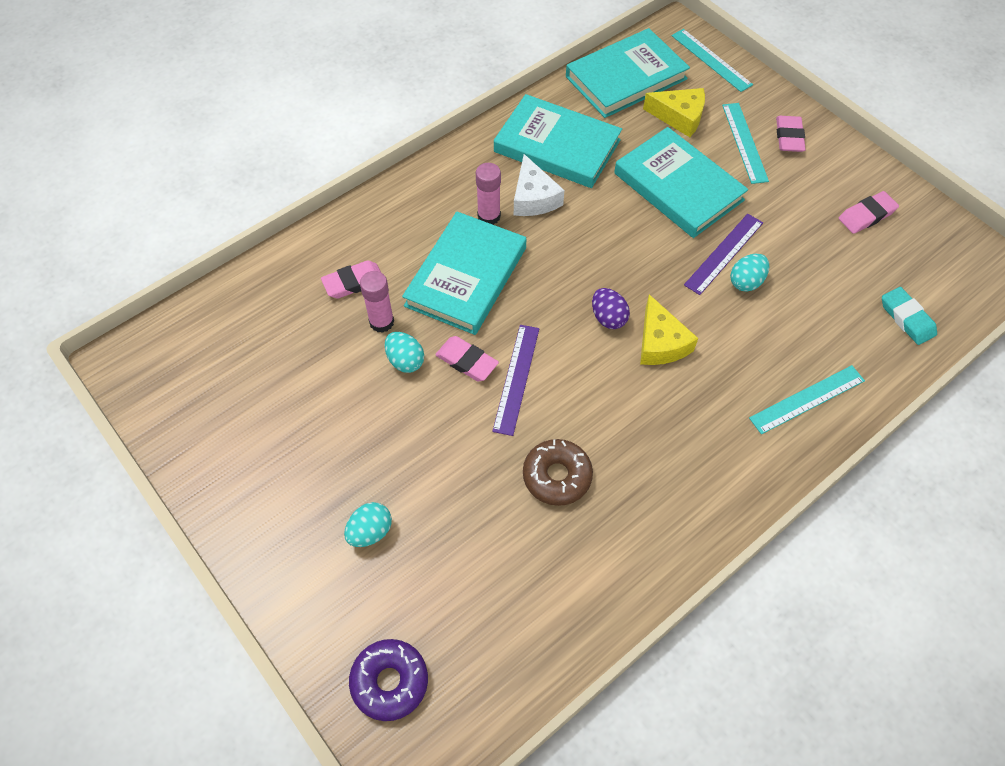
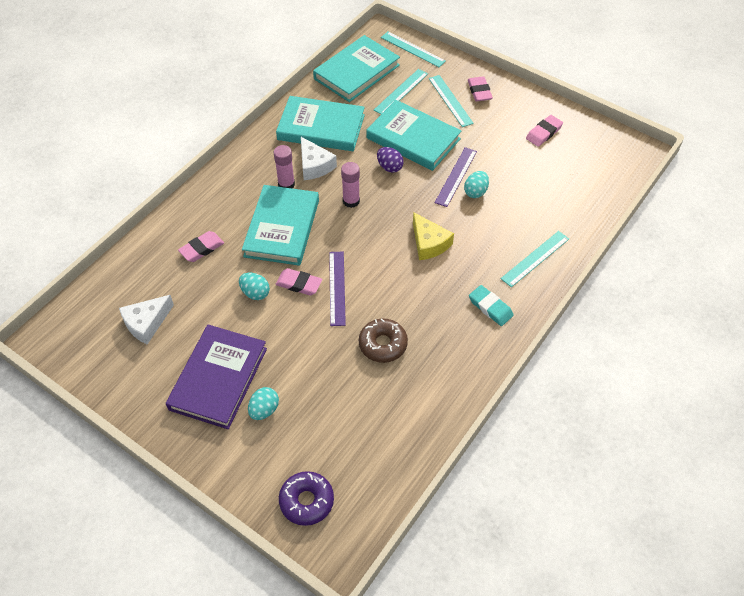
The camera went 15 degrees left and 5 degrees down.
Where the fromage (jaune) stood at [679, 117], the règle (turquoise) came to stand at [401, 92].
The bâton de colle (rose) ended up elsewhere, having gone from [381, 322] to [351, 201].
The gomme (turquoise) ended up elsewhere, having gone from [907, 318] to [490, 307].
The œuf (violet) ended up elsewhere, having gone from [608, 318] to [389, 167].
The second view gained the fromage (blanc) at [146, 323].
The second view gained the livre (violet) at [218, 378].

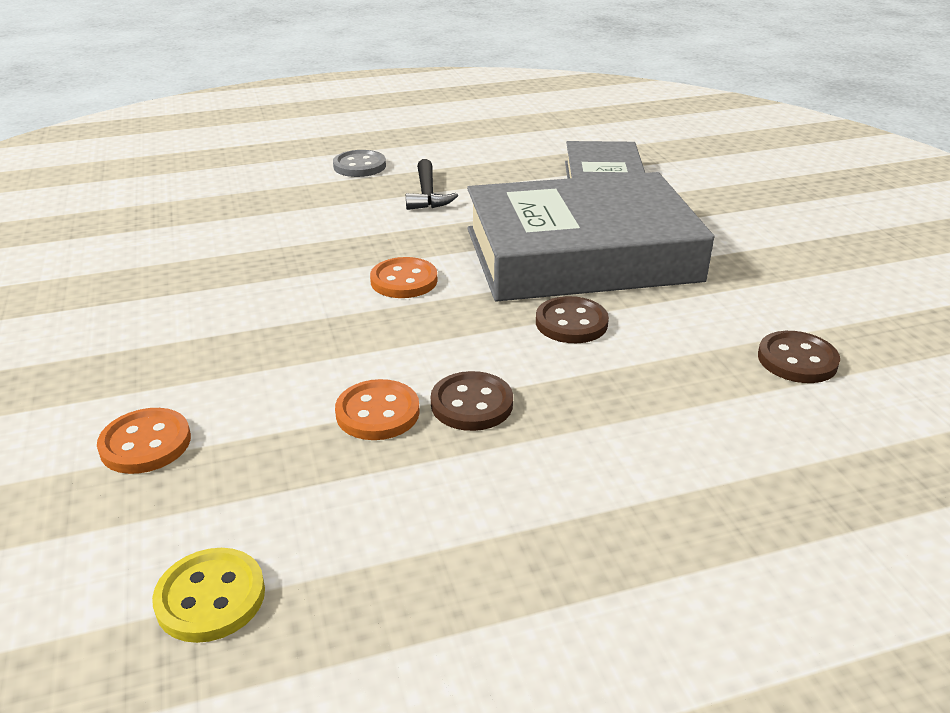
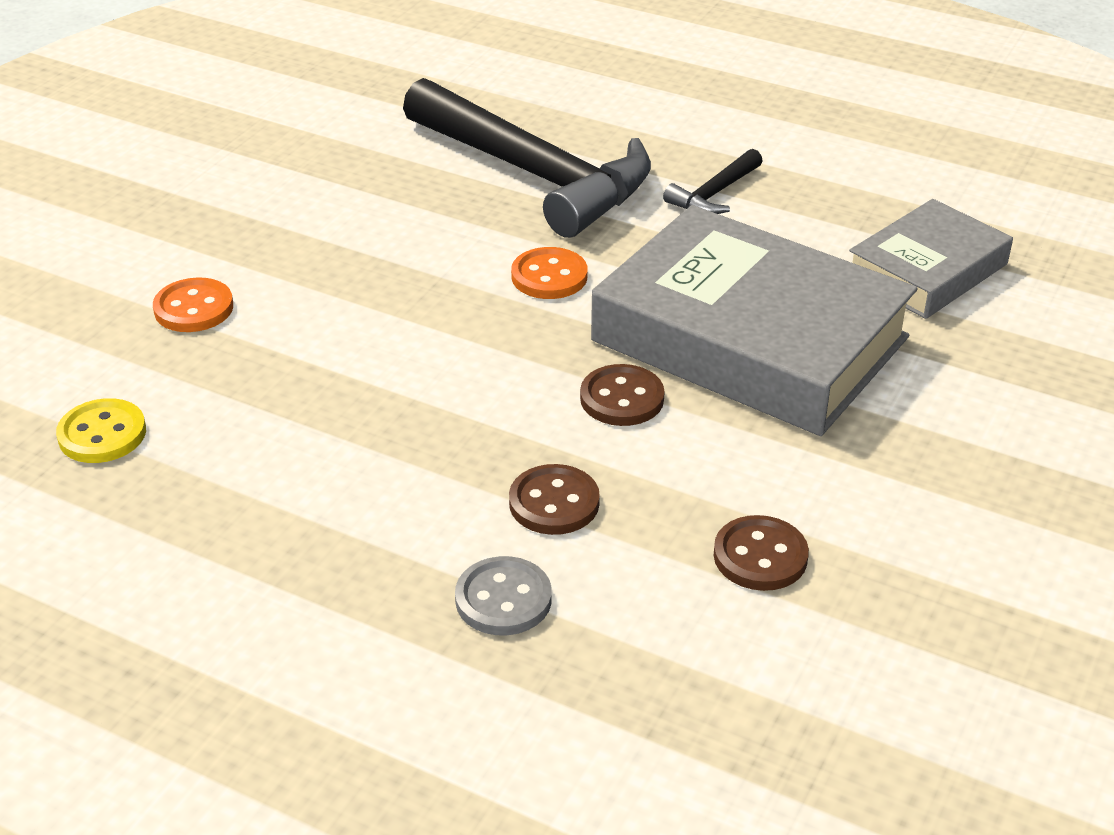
The camera went 45 degrees right and 5 degrees up.
The bouton (gris) ended up elsewhere, having gone from [359, 166] to [503, 599].
The bouton (marron) ended up elsewhere, having gone from [471, 404] to [554, 503].
The second view lost the bouton (orange) at [377, 413].
The second view gained the marteau (noir) at [534, 174].

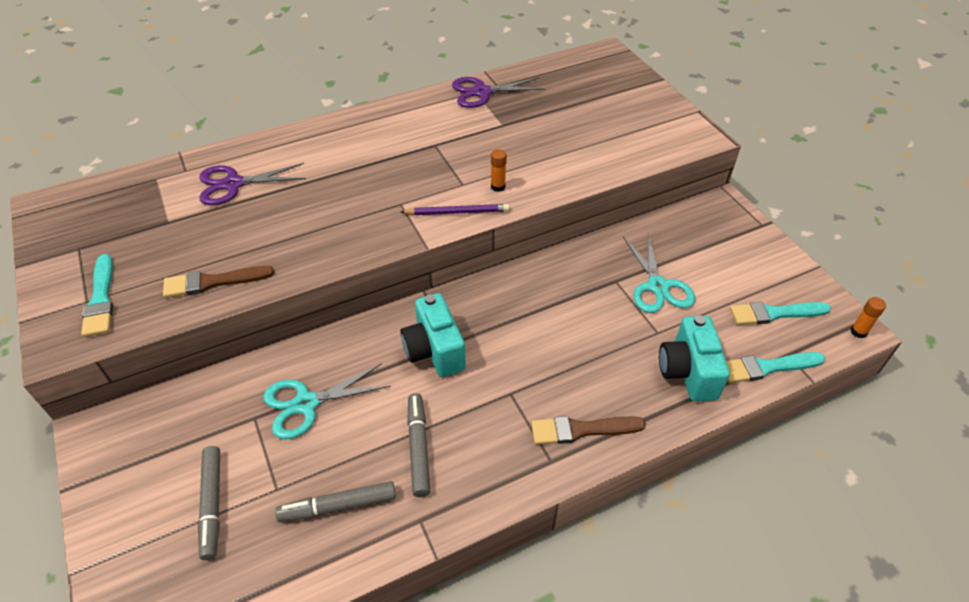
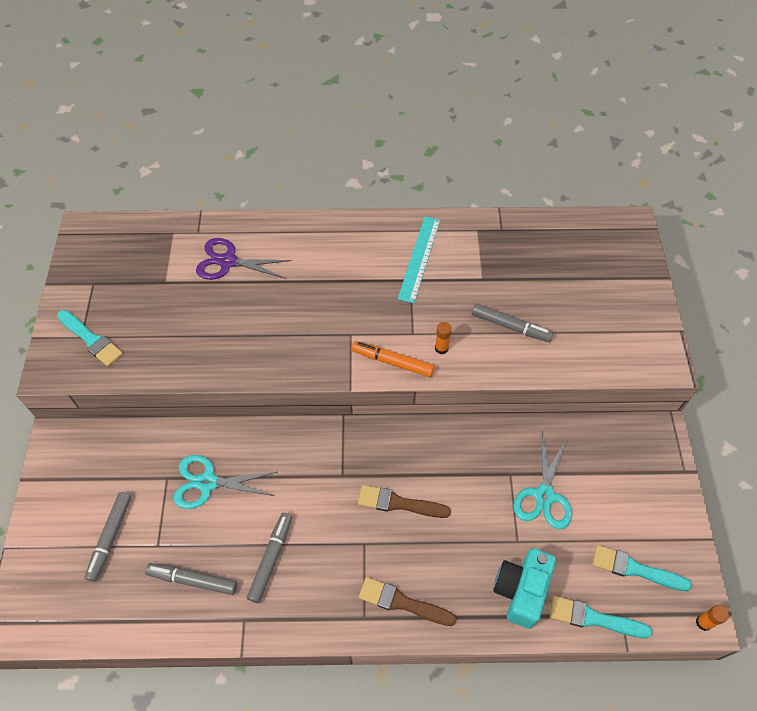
The camera went 25 degrees right and 10 degrees up.
The second view lost the ciseaux (violet) at [482, 92].
Where the crayon (violet) stood at [457, 212], the feutre (orange) came to stand at [393, 362].
The pinceau (turquoise) at [101, 299] ended up facing another way, 60 degrees counterclockwise from before.
The pinceau (marron) ended up elsewhere, having gone from [213, 282] to [399, 503].
The second view lost the appareil photo (turquoise) at [434, 350].
The second view gained the règle (turquoise) at [419, 258].
The second view gained the feutre (gris) at [510, 326].

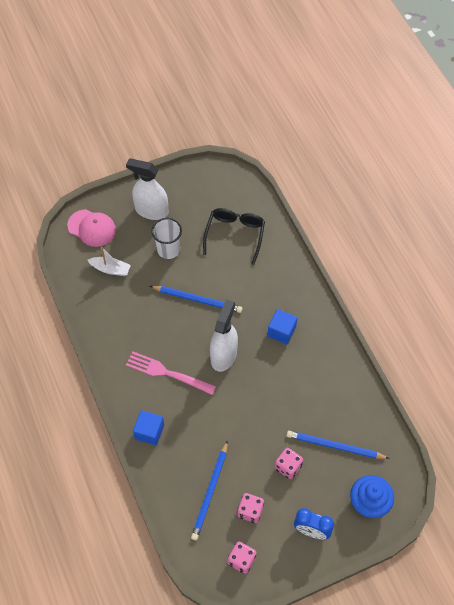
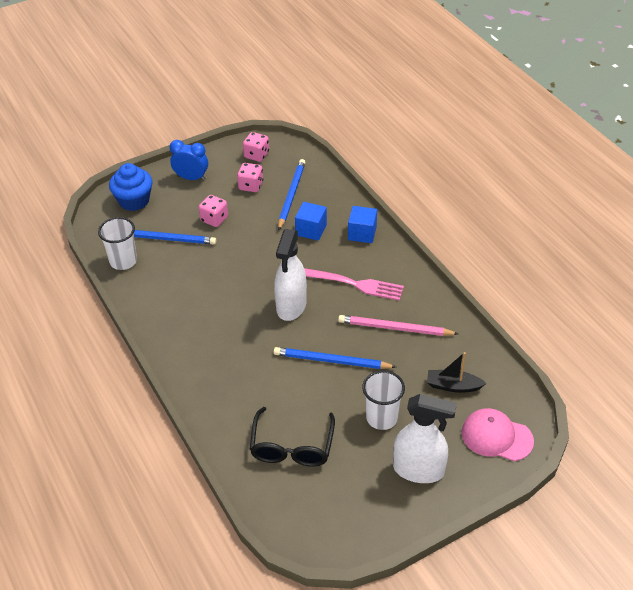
The camera went 175 degrees right and 15 degrees down.
What was the bateau (blanc) at [110, 269] turned into the bateau (noir) at [453, 386].
The cube (bleu) ended up elsewhere, having gone from [281, 331] to [311, 230].
The second view gained the gobelet (blanc) at [123, 261].
The second view gained the crayon (rose) at [395, 328].

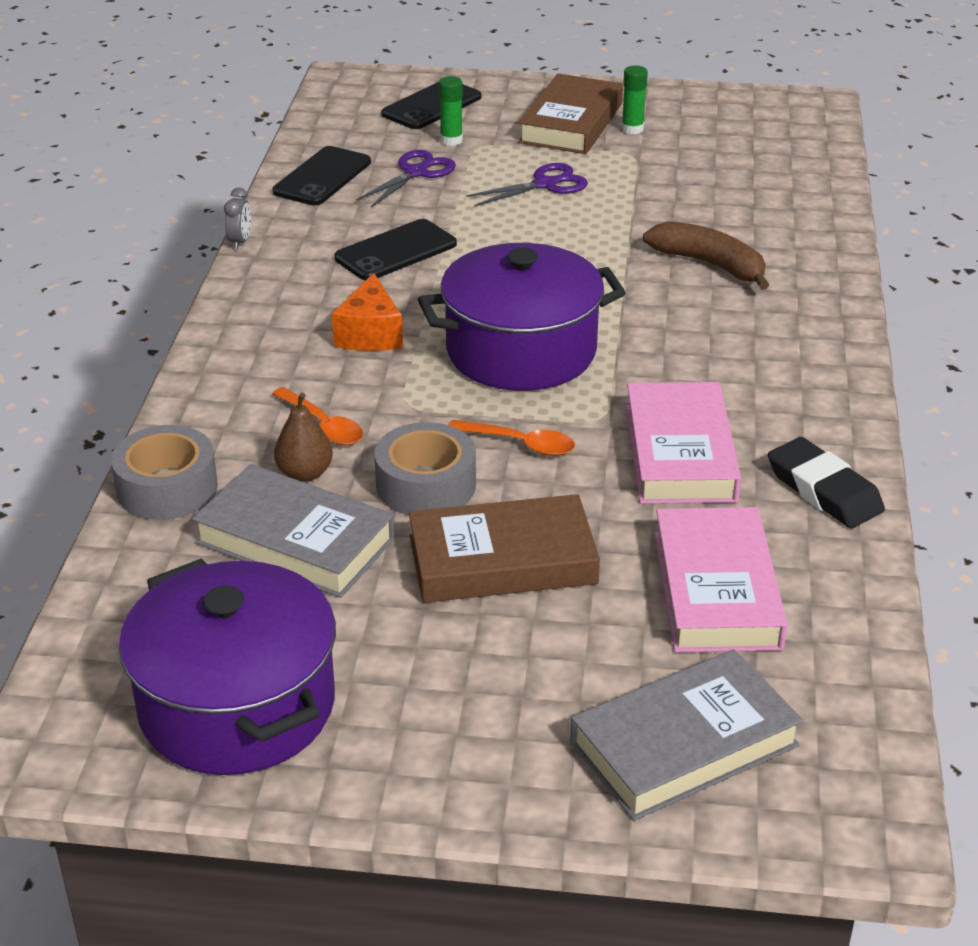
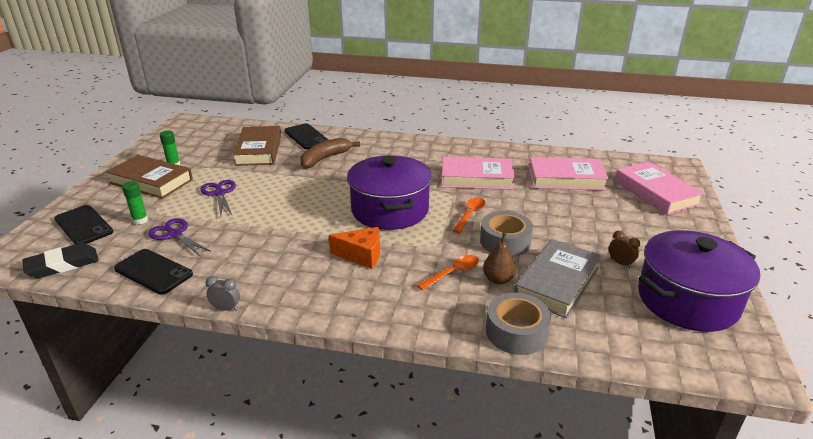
The camera went 85 degrees left and 5 degrees down.
The téléphone (noir) ended up elsewhere, having gone from [395, 251] to [306, 137].
The gomme (noir) ended up elsewhere, having gone from [824, 490] to [63, 264].
The livre (marron) ended up elsewhere, having gone from [502, 560] to [259, 150].
What was the livre (gris) at [684, 744] turned into the livre (rose) at [655, 193].
The second view gained the réveil (marron) at [620, 263].

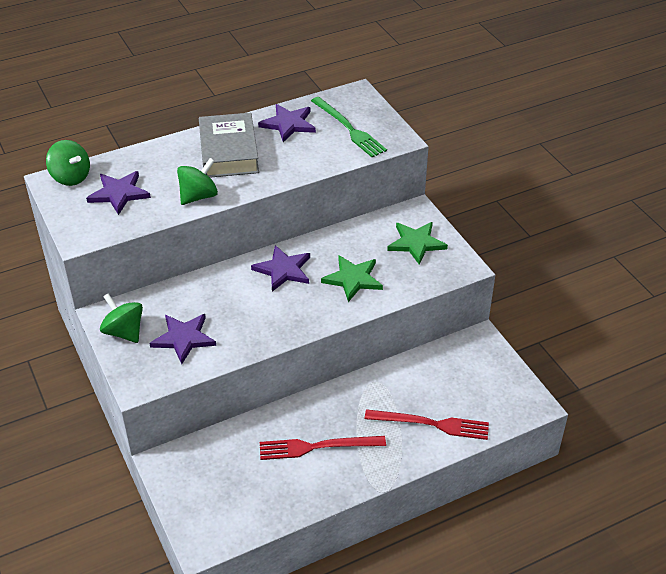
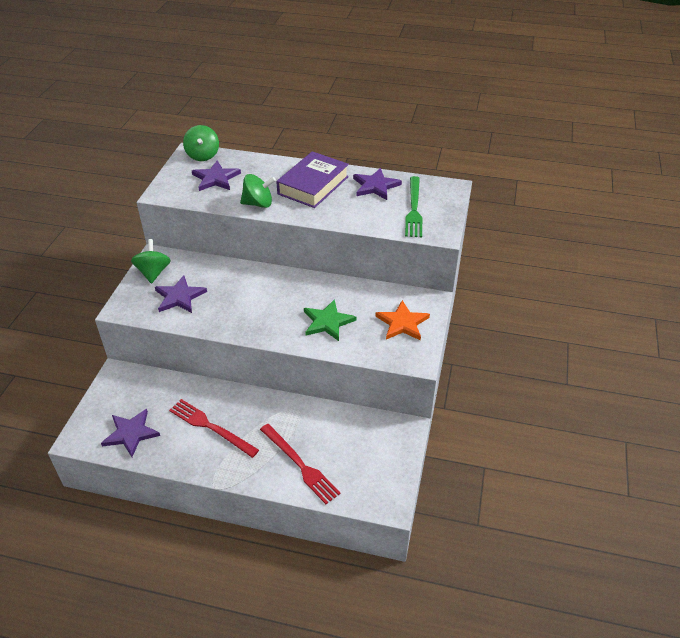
The camera went 40 degrees right and 0 degrees up.
What was the livre (gris) at [229, 152] turned into the livre (violet) at [313, 185].
What was the étoile (vert) at [416, 243] turned into the étoile (orange) at [402, 323].
The étoile (violet) ended up elsewhere, having gone from [283, 270] to [131, 433].

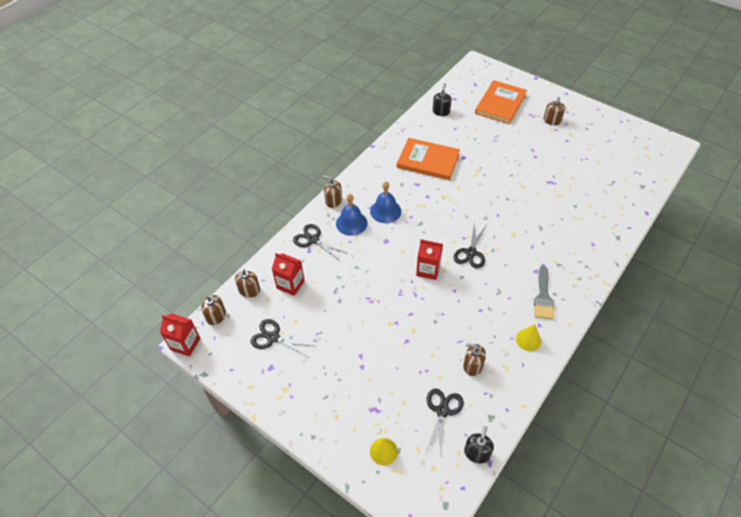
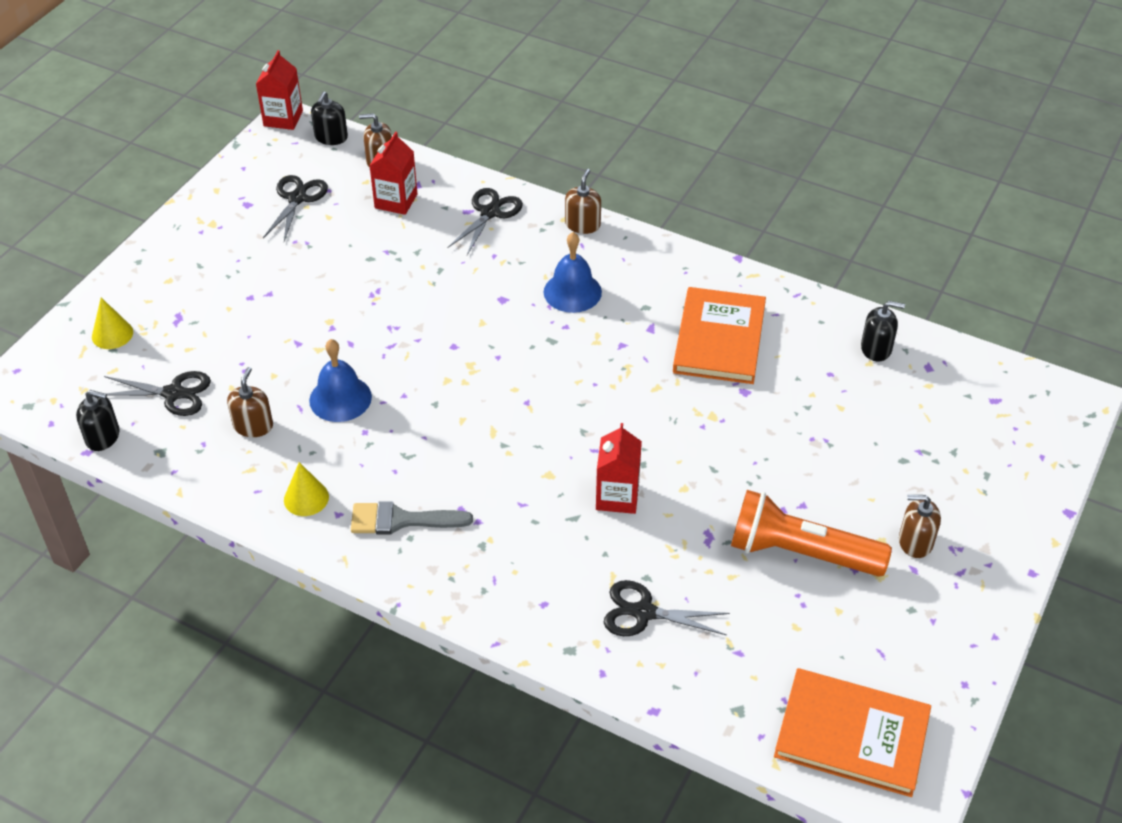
The camera went 80 degrees right and 5 degrees down.
The livre (orange) ended up elsewhere, having gone from [500, 104] to [852, 734].
The cloche (bleu) ended up elsewhere, having gone from [351, 223] to [340, 398].
The ciseaux (noir) ended up elsewhere, having gone from [471, 253] to [643, 612].
The brique de lait (rouge) ended up elsewhere, having gone from [428, 270] to [617, 496].
What was the distributeur de savon (marron) at [216, 316] turned into the distributeur de savon (noir) at [331, 137].
The second view gained the lampe de poche (orange) at [800, 553].

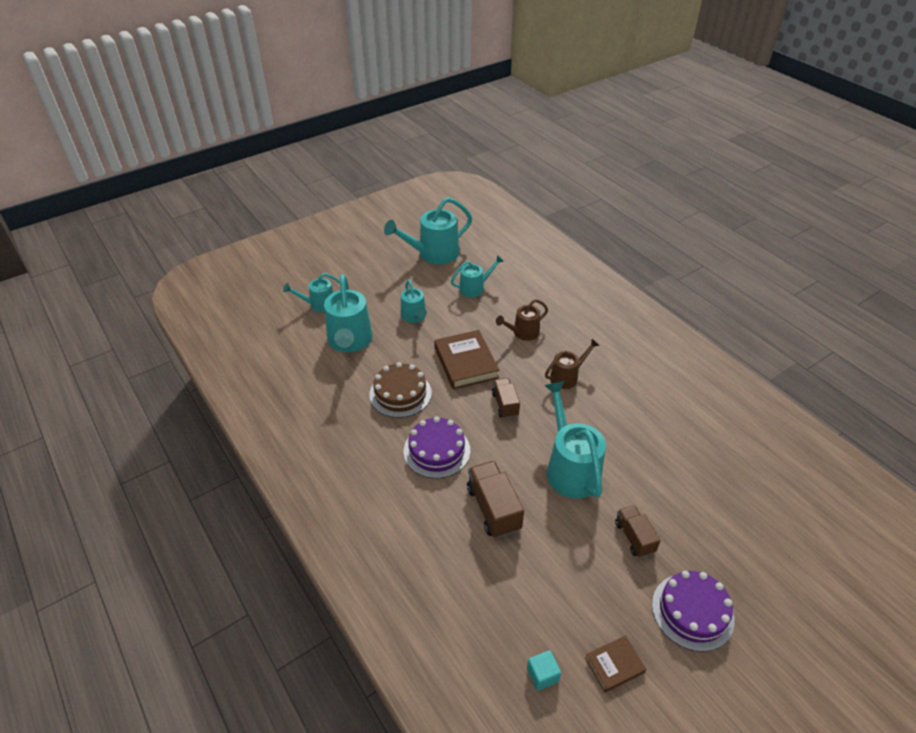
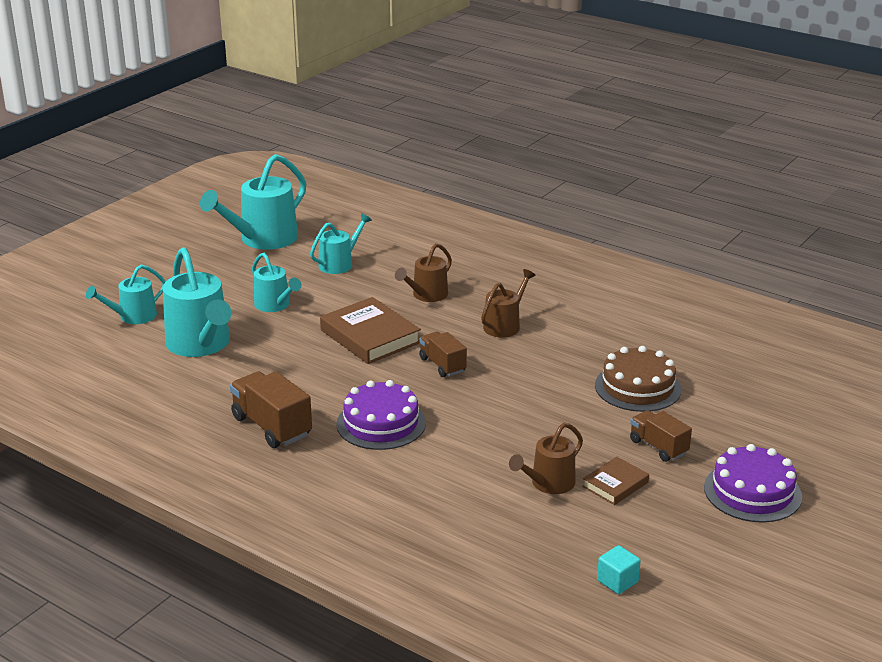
The camera went 20 degrees left and 15 degrees down.
The gâteau (marron) ended up elsewhere, having gone from [400, 394] to [638, 387].
The second view lost the arrosoir (turquoise) at [570, 468].
The camion (marron) ended up elsewhere, having gone from [493, 508] to [271, 426].
The livre (marron) ended up elsewhere, having gone from [614, 665] to [615, 484].
The second view gained the arrosoir (marron) at [549, 483].

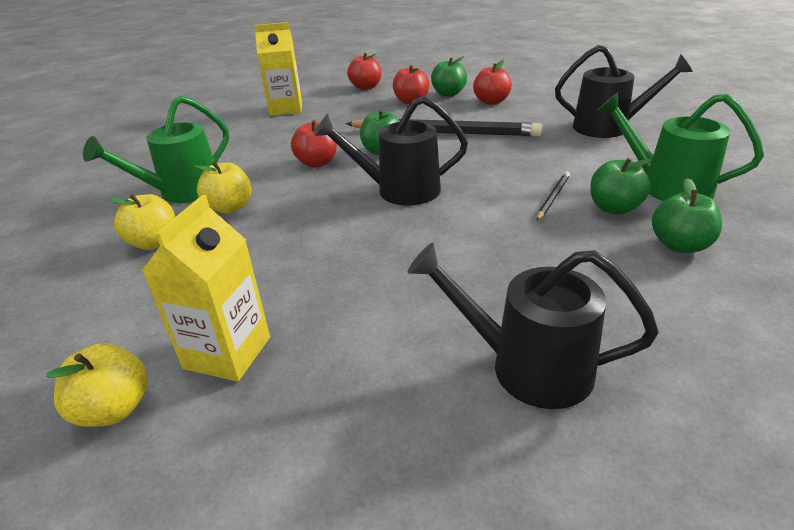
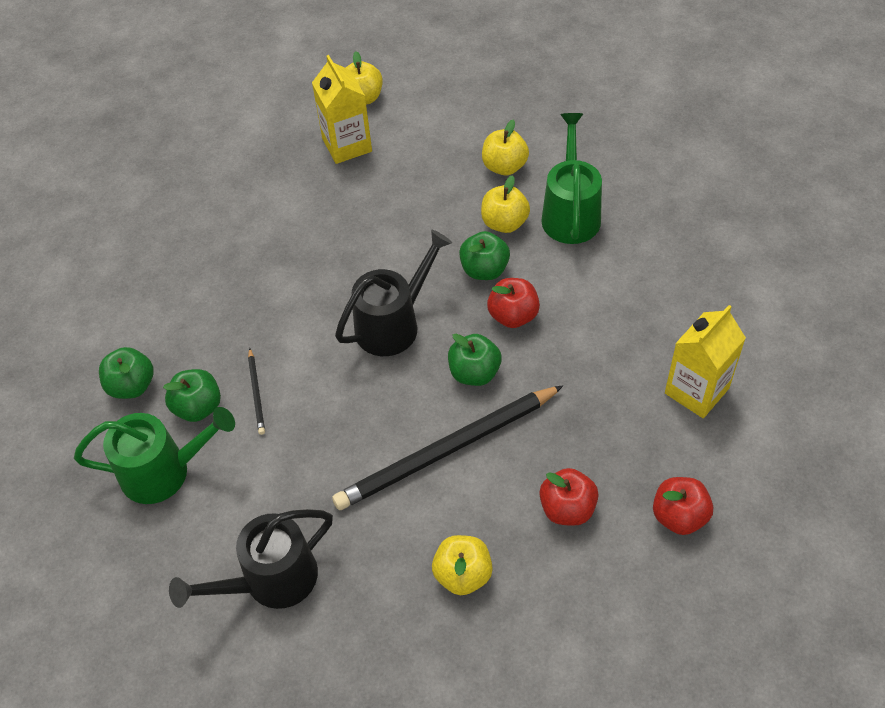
The camera went 140 degrees right and 20 degrees up.
The pomme (vert) ended up elsewhere, having gone from [448, 94] to [484, 270].
What was the pomme (rouge) at [491, 101] turned into the pomme (jaune) at [463, 574].
The second view lost the arrosoir (noir) at [527, 367].

